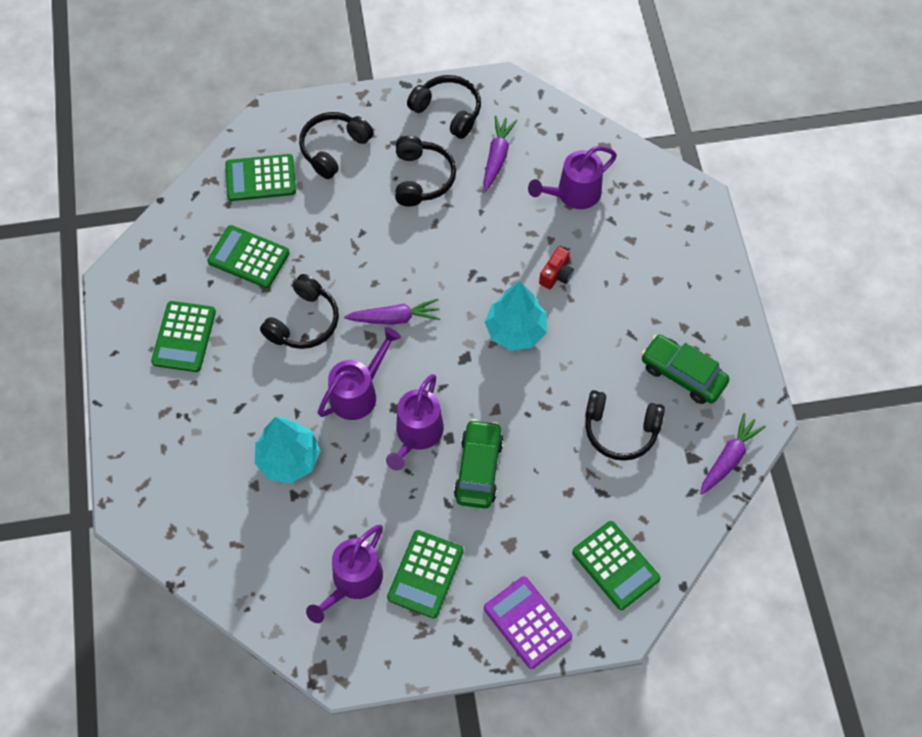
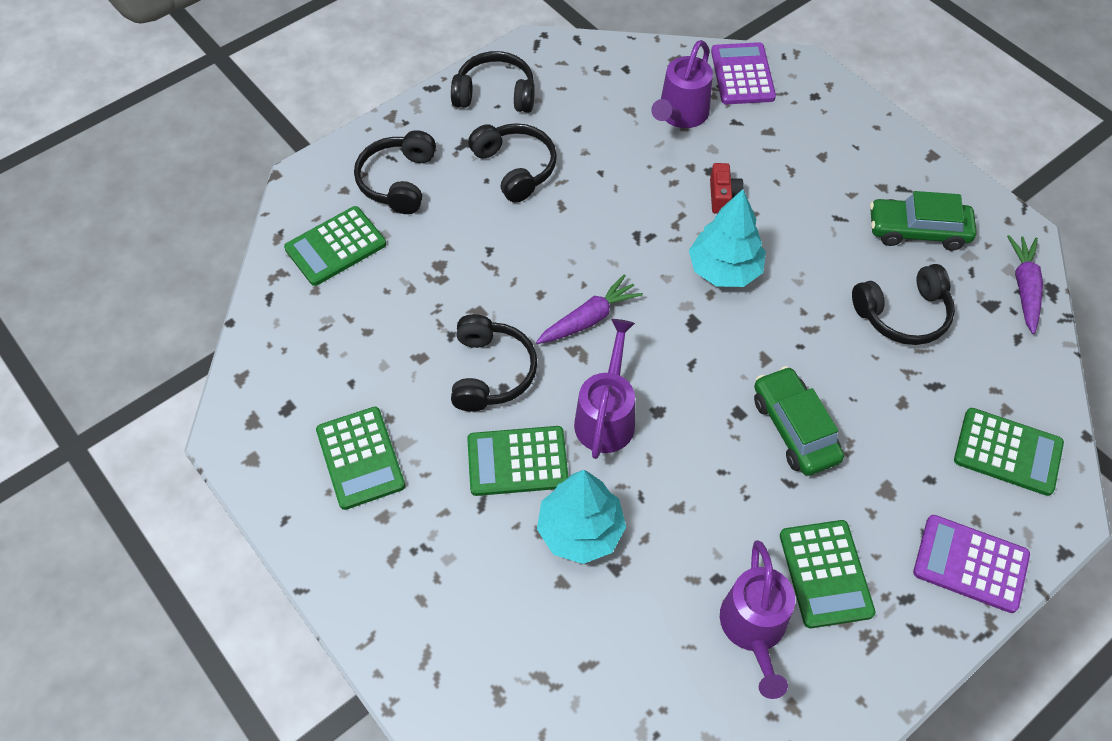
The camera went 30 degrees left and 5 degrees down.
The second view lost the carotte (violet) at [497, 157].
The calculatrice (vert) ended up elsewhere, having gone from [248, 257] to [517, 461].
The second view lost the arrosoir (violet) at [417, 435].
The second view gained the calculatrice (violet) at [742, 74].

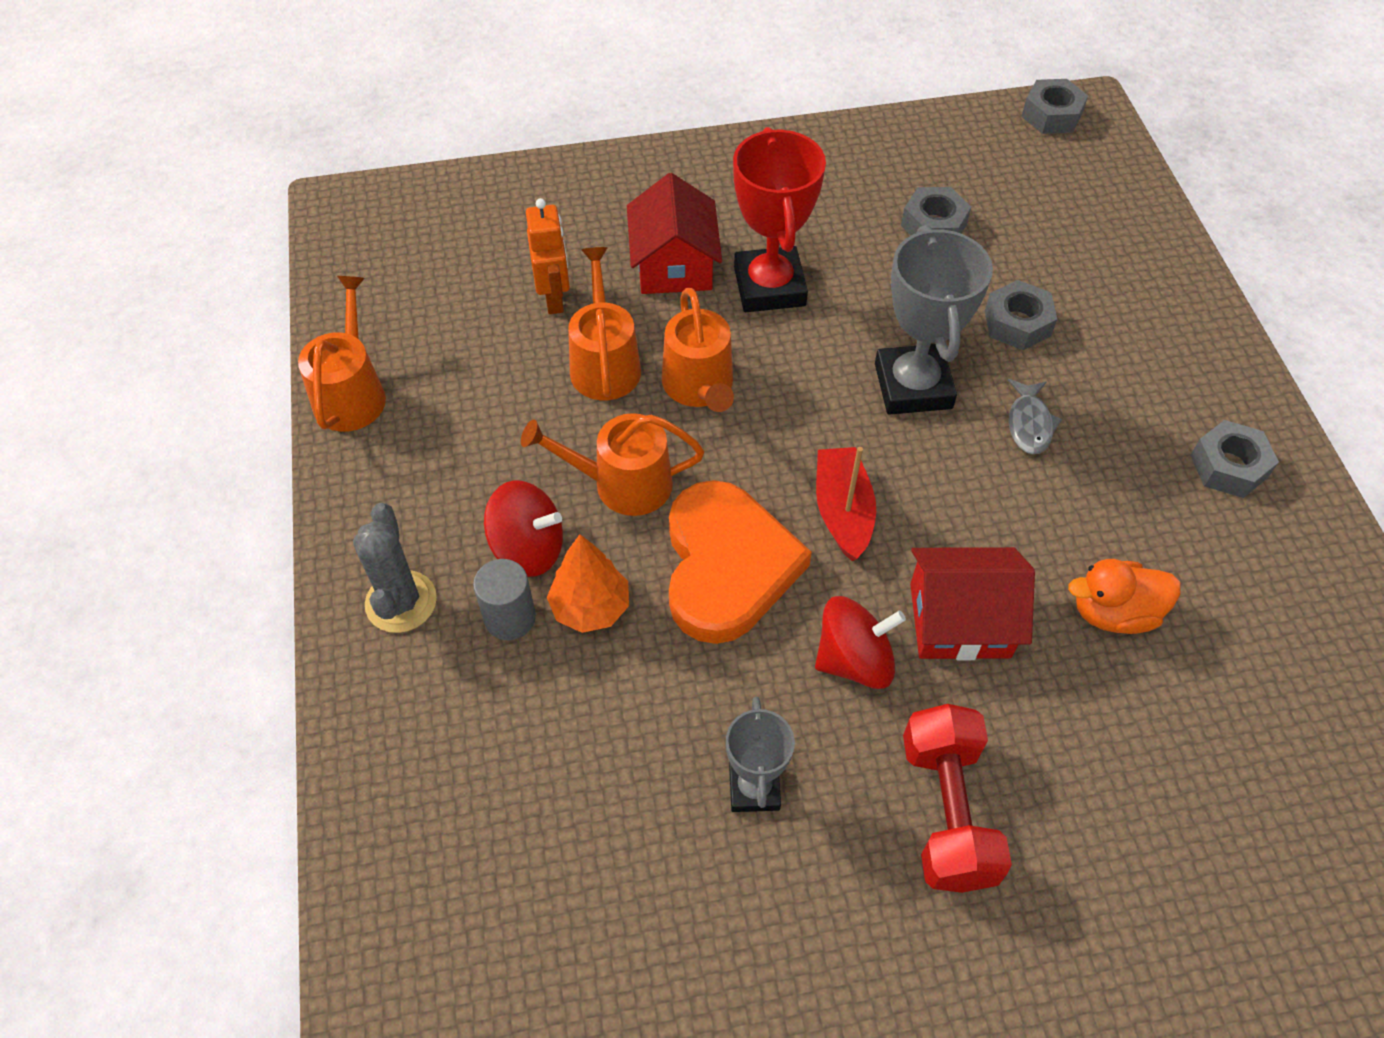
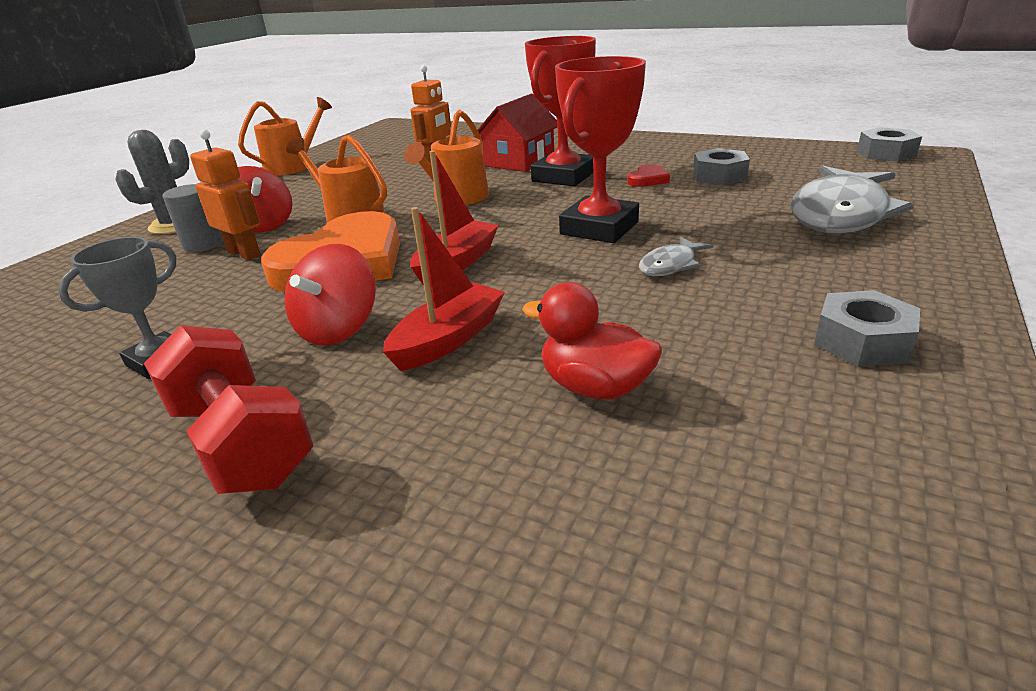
The camera went 40 degrees right and 25 degrees down.
What was the trophée (gris) at [913, 386] turned into the trophée (rouge) at [599, 228].
The second view lost the arrosoir (orange) at [604, 363].
The second view lost the écrou (gris) at [1017, 323].
Where the arbre (orange) stood at [590, 607], the robot (orange) came to stand at [244, 253].
Where the maison (rouge) stood at [959, 620], the bateau (rouge) came to stand at [448, 339].
What was the canard (orange) at [1113, 612] turned into the canard (rouge) at [595, 387].
The toupie (rouge) at [854, 660] ended up facing another way, 90 degrees clockwise from before.
The haltère (rouge) at [947, 811] ended up facing another way, 75 degrees counterclockwise from before.
The second view gained the cœur (rouge) at [648, 179].
The second view gained the poisson (gris) at [840, 213].

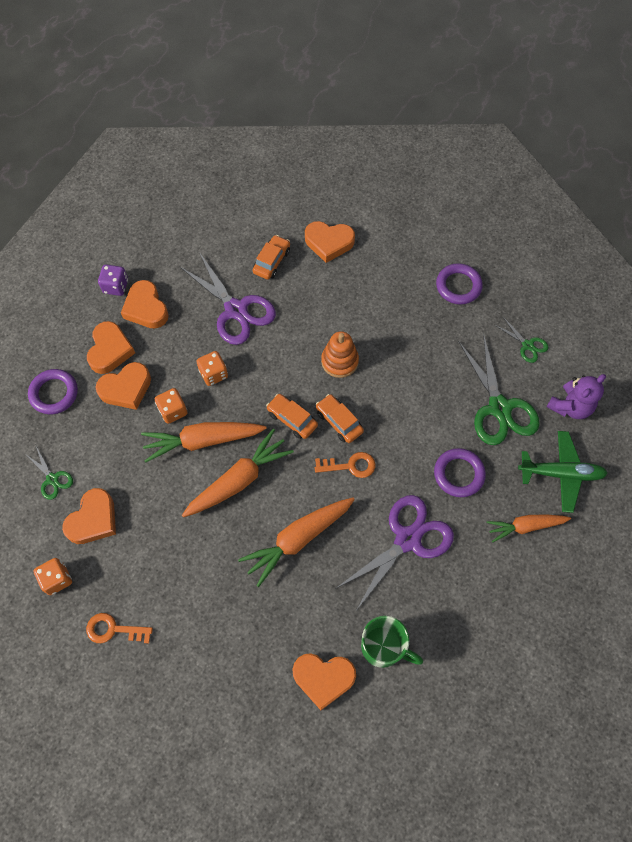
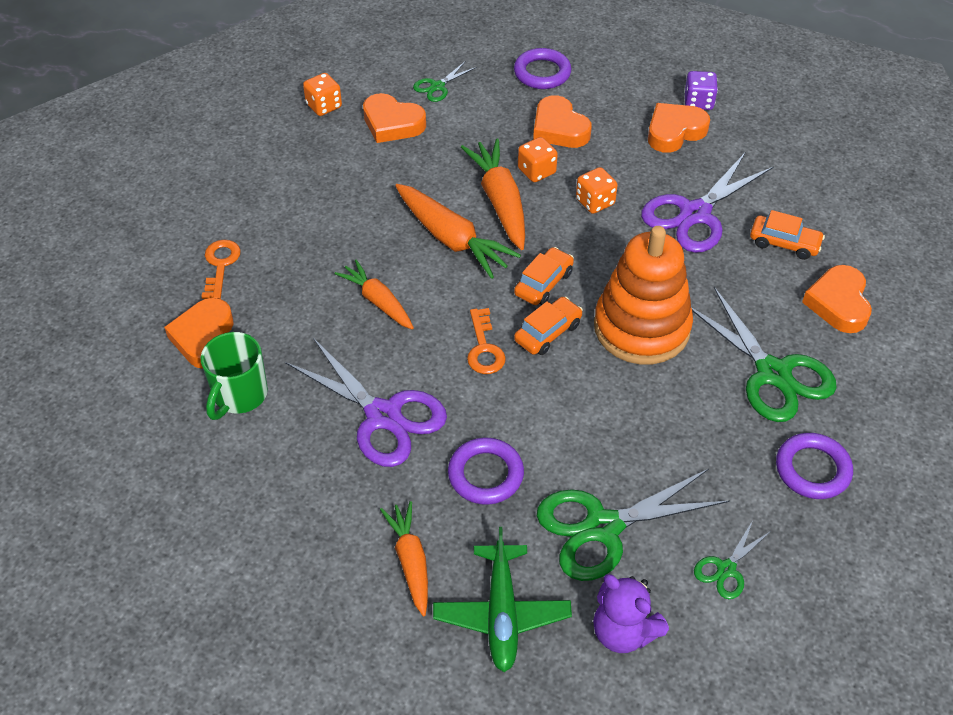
The camera went 85 degrees right and 15 degrees down.
The second view lost the cœur (orange) at [110, 350].
The size of the jouet à empiler (orange) at [339, 361] changed by a factor of 1.80.
The size of the carotte (orange) at [298, 539] changed by a factor of 0.65.
The clé (orange) ended up elsewhere, having gone from [113, 629] to [220, 265].
The second view gained the ciseaux (vert) at [773, 373].

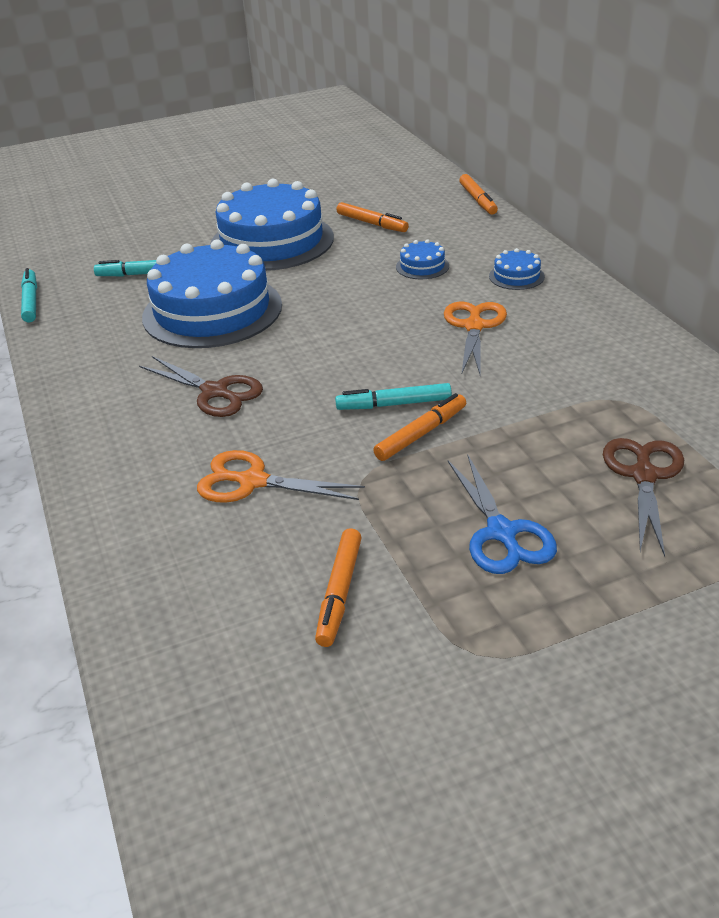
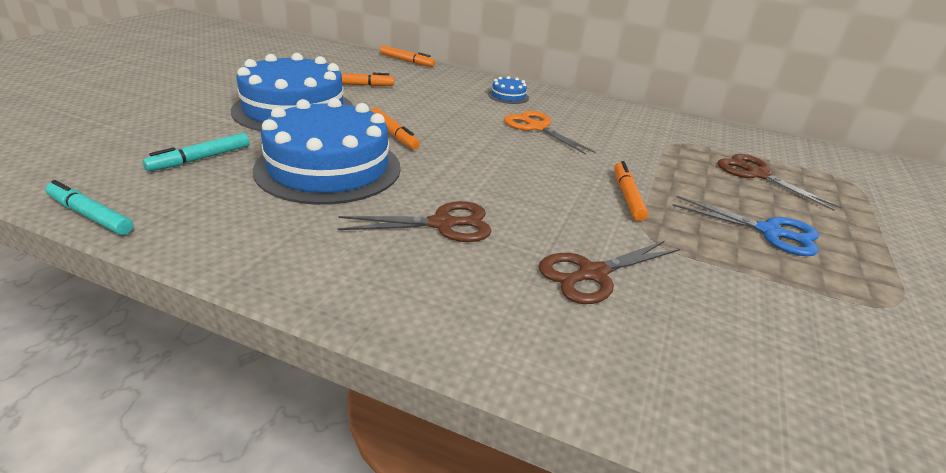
The camera went 50 degrees left and 5 degrees down.
The second view lost the gâteau (bleu) at [422, 266].
The second view lost the feutre (turquoise) at [394, 404].
What was the ciseaux (orange) at [252, 481] turned into the ciseaux (marron) at [592, 274].
The feutre (orange) ended up elsewhere, having gone from [340, 592] to [393, 134].

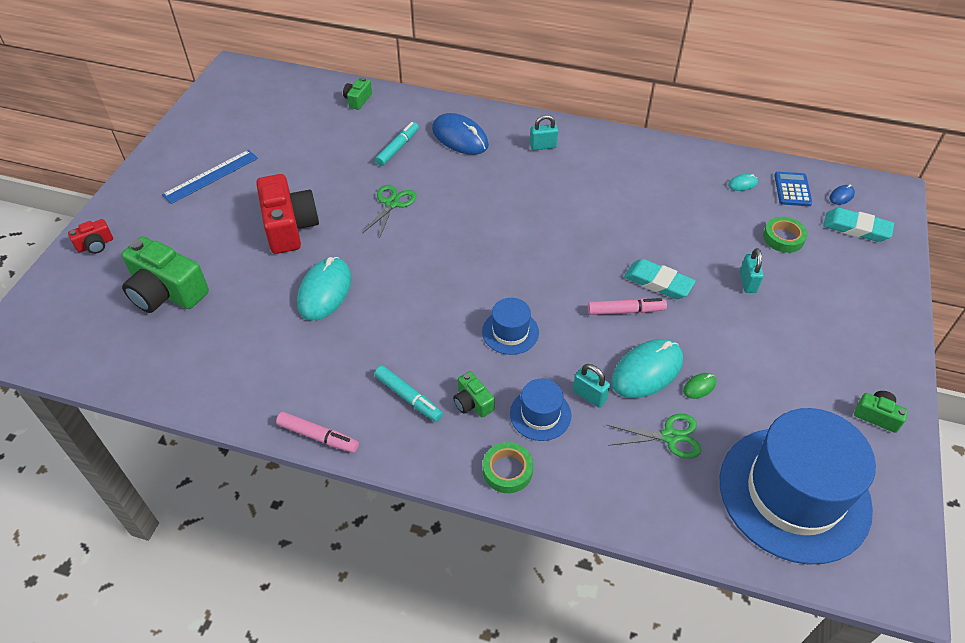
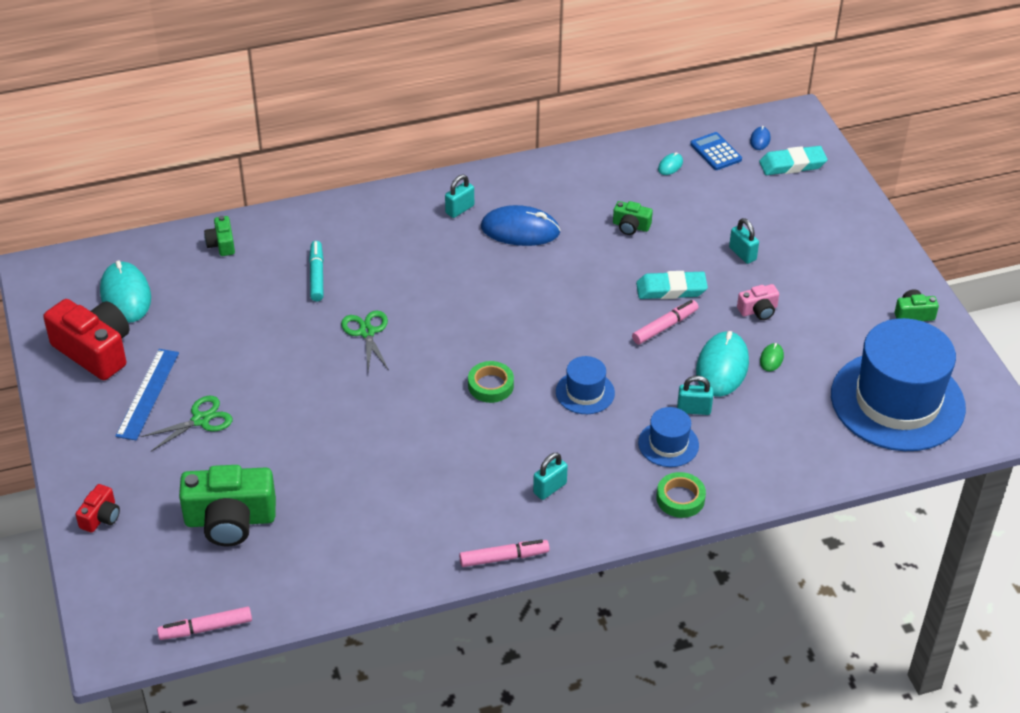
The camera went 35 degrees left and 5 degrees down.
The souris (bleu) ended up elsewhere, having gone from [460, 137] to [520, 230].
The appareil photo (rouge) ended up elsewhere, having gone from [289, 227] to [95, 351].
The ruban adhésif (vert) ended up elsewhere, having gone from [783, 238] to [490, 385].
The souris (turquoise) ended up elsewhere, having gone from [325, 291] to [125, 295].
Where the feutre (turquoise) stood at [408, 397], the cadenas (turquoise) came to stand at [550, 488].
The appareil photo (vert) ended up elsewhere, having gone from [472, 402] to [631, 226].
The ciseaux (vert) ended up elsewhere, having gone from [670, 436] to [201, 420].
The second view gained the appareil photo (rose) at [758, 310].
The second view gained the feutre (rose) at [206, 628].

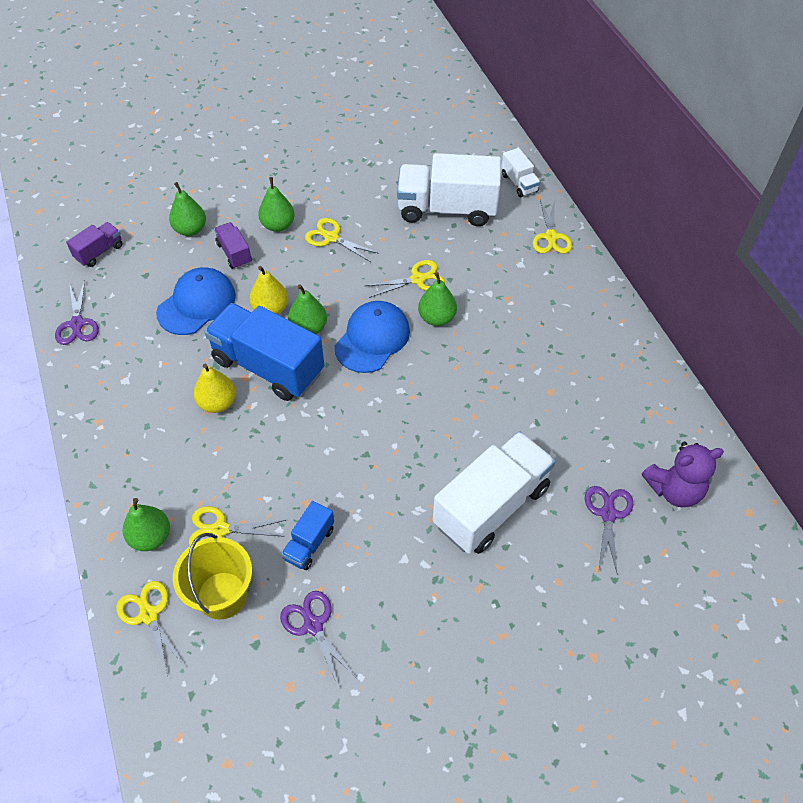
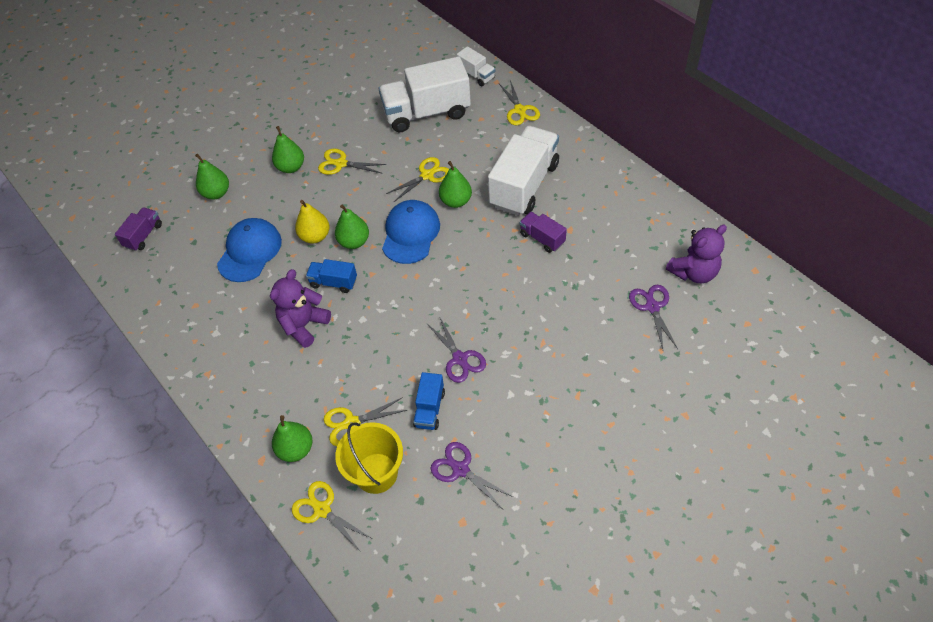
The camera went 15 degrees left and 0 degrees up.
The camion (violet) ended up elsewhere, having gone from [234, 253] to [542, 238].
The ciseaux (violet) ended up elsewhere, having gone from [77, 324] to [460, 359].
The size of the camion (bleu) at [268, 366] changed by a factor of 0.48.
Where the poire (jaune) stood at [217, 403], the ours en peluche (violet) came to stand at [304, 325].
The camion (blanc) ended up elsewhere, having gone from [491, 506] to [524, 185].

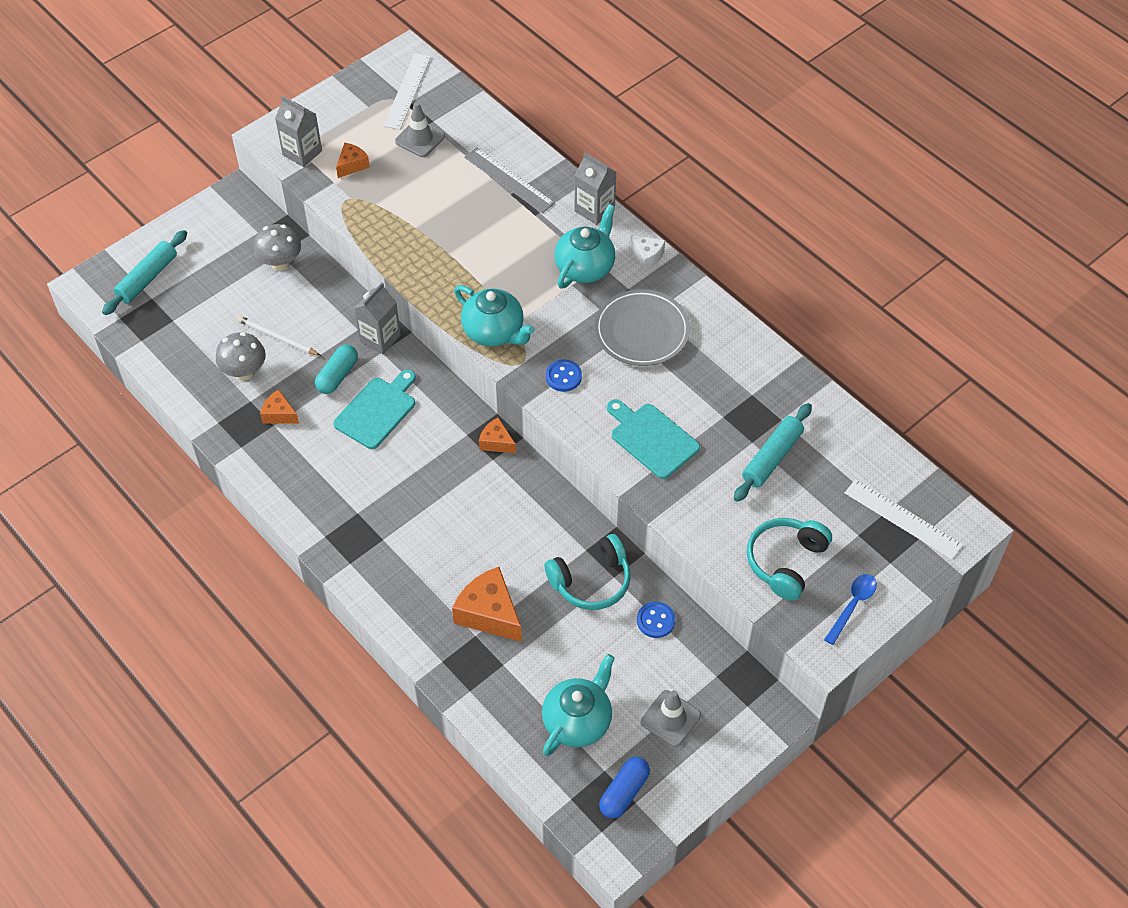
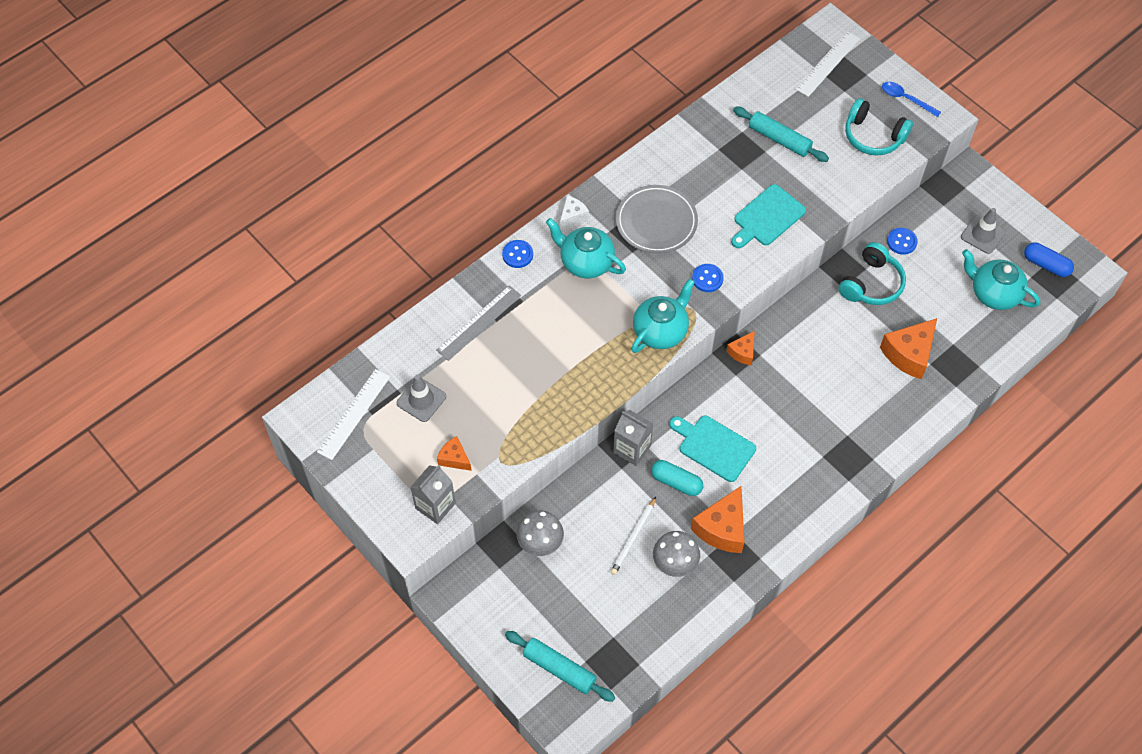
The camera went 90 degrees left and 5 degrees up.
The règle (blanc) at [407, 91] ended up facing another way, 75 degrees counterclockwise from before.
Where the brique de lait (gris) stood at [594, 209], the bouton (bleu) came to stand at [517, 255].
The size of the fromage (orange) at [279, 414] changed by a factor of 1.81.
The casque audio (turquoise) at [591, 581] ended up facing another way, 60 degrees clockwise from before.

